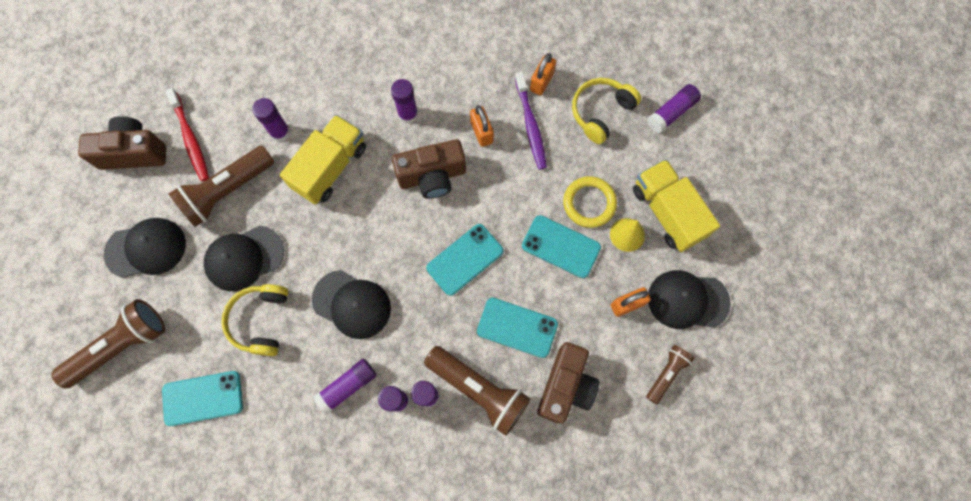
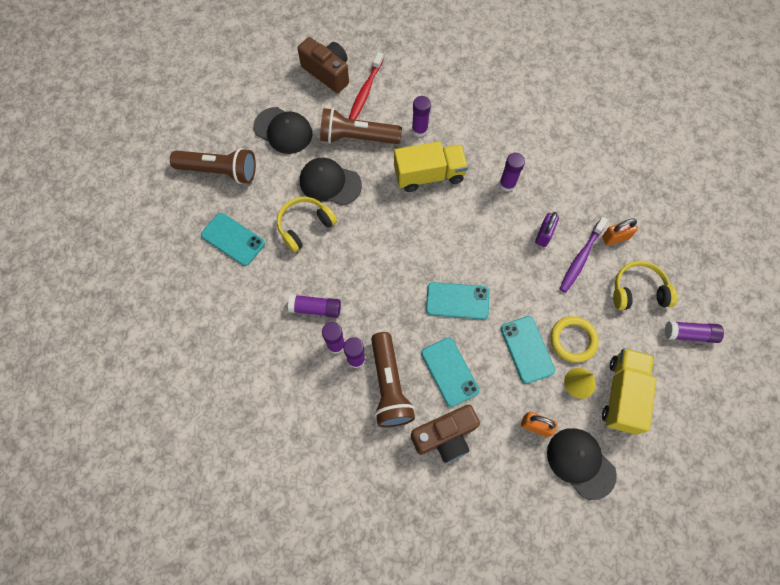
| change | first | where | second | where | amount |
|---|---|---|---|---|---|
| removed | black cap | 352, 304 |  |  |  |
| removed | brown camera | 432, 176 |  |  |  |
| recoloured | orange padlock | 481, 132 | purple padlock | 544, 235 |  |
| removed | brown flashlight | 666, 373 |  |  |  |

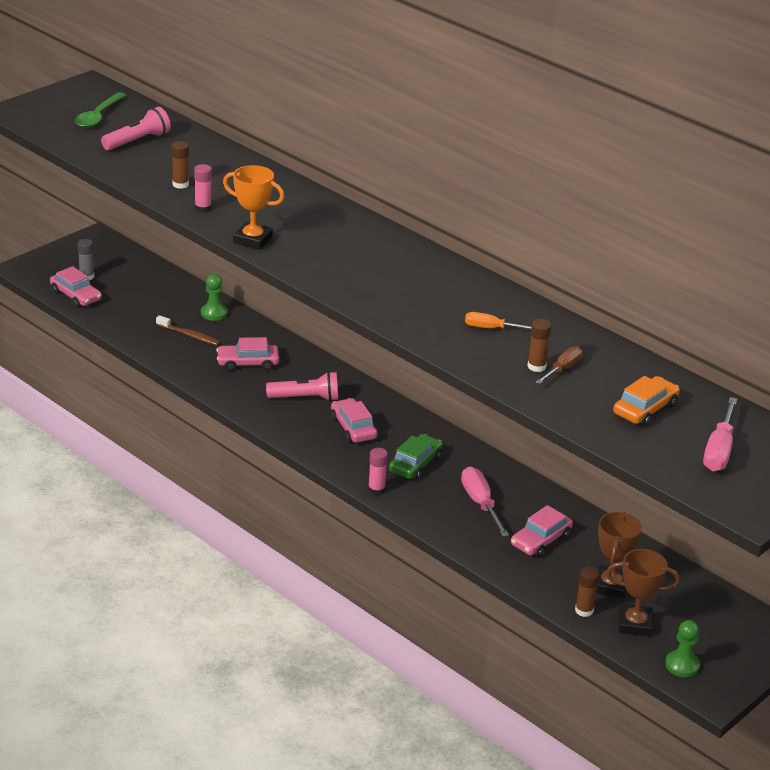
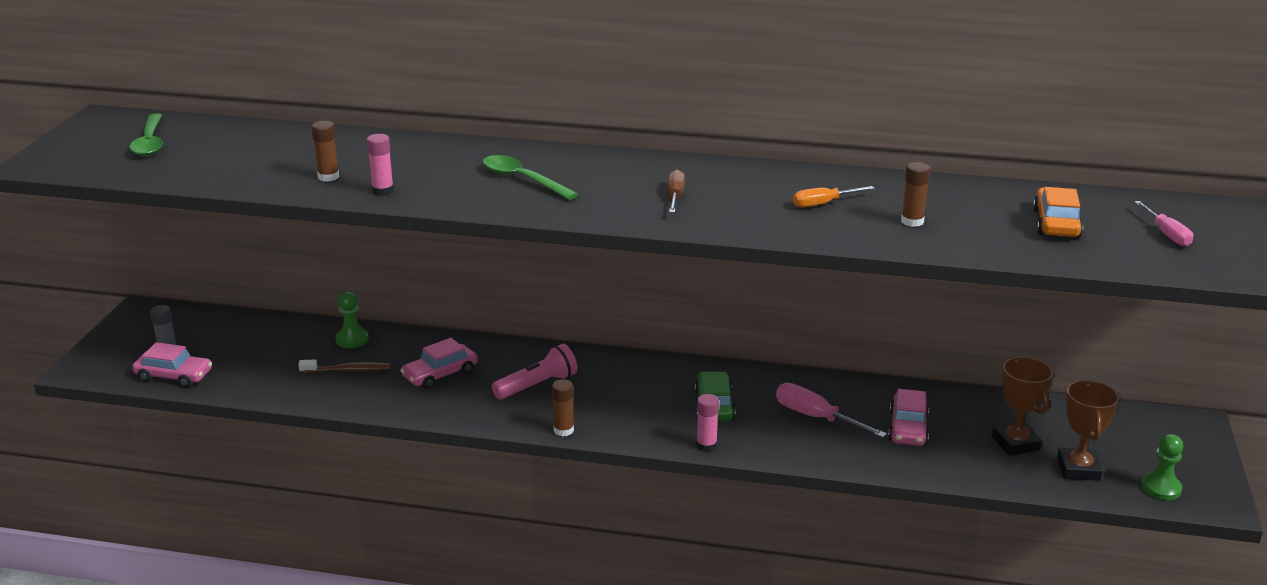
| change | first | where | second | where | amount |
|---|---|---|---|---|---|
| removed | pink flashlight | 138, 141 |  |  |  |
| removed | orange trophy | 253, 240 |  |  |  |
| removed | pink car | 353, 428 |  |  |  |
| moved | brown screwdriver | 562, 369 |  | 675, 196 |  |
| moved | brown glue stick | 584, 610 |  | 563, 430 |  |
| turned | brown trophy | 635, 624 |  | 1078, 469 | 60 degrees counterclockwise |
| resized | pink screwdriver | 719, 450 |  | 1166, 234 | x0.65 |
| added |  |  | green spoon | 522, 179 |  |

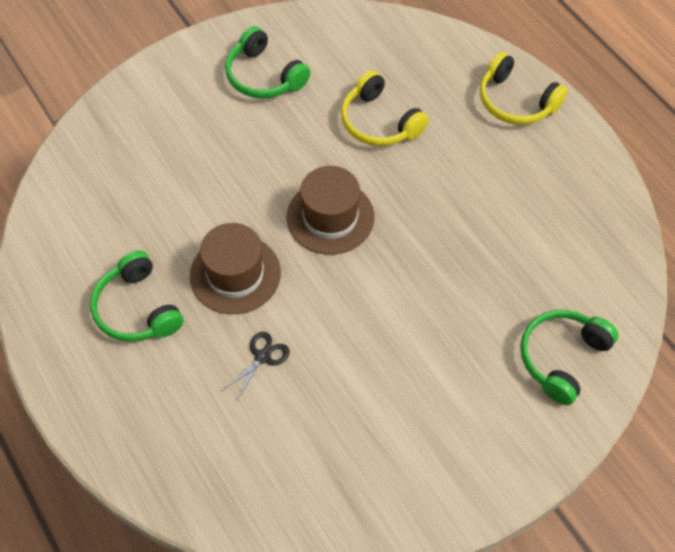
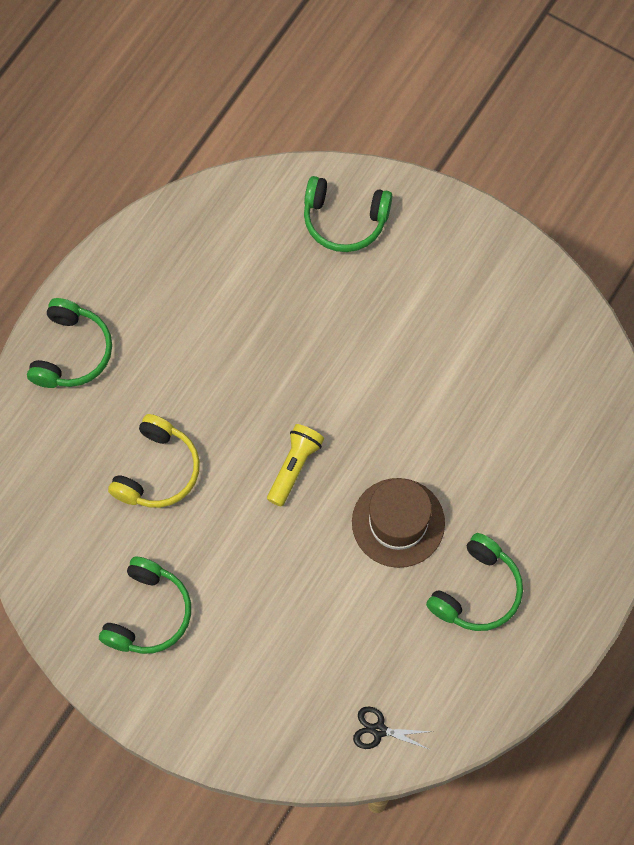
| change | first | where | second | where | amount |
|---|---|---|---|---|---|
| moved | black scissors | 262, 357 |  | 379, 730 |  |
| replaced | brown hat | 330, 217 | yellow flashlight | 294, 467 |  |
| recoloured | yellow headphones | 515, 101 | green headphones | 72, 352 |  |

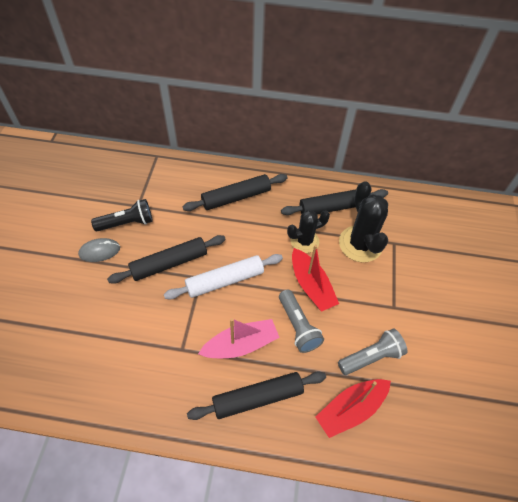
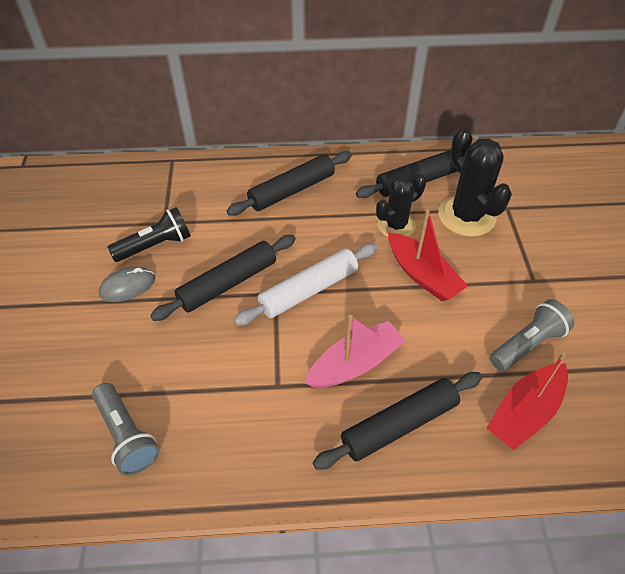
| change | first | where | second | where | amount |
|---|---|---|---|---|---|
| moved | grey flashlight | 298, 326 |  | 126, 436 |  |

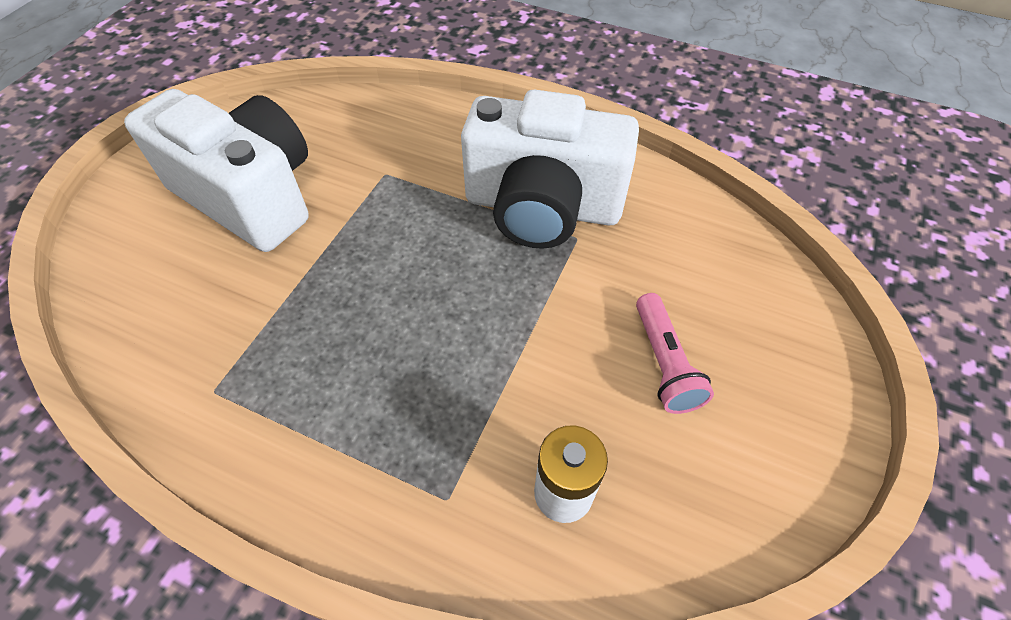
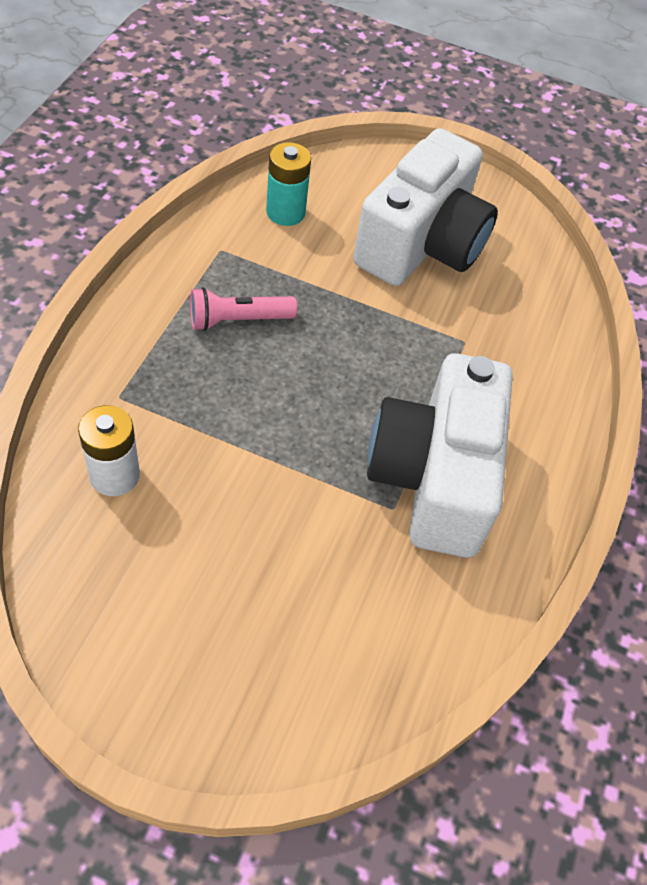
| change | first | where | second | where | amount |
|---|---|---|---|---|---|
| moved | pink flashlight | 664, 363 |  | 238, 320 |  |
| added |  |  | turquoise battery | 285, 212 |  |

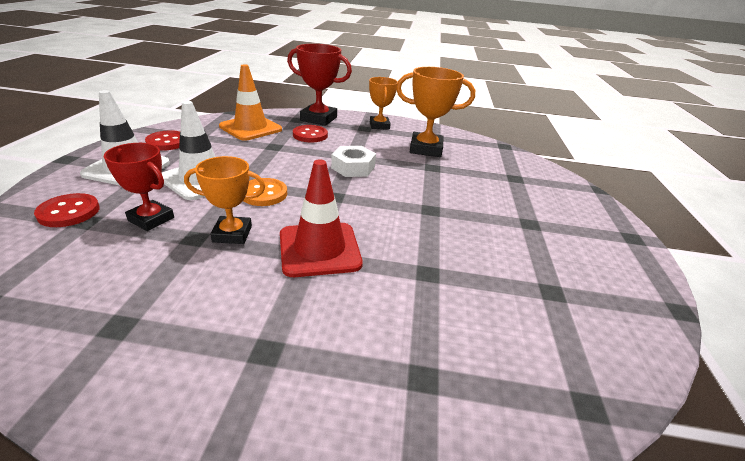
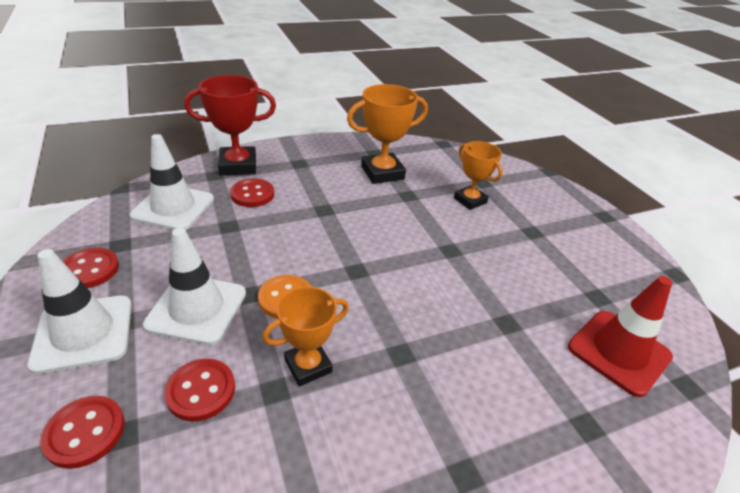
| change | first | where | second | where | amount |
|---|---|---|---|---|---|
| replaced | red trophy | 151, 219 | red button | 201, 391 |  |
| recoloured | orange traffic cone | 250, 128 | white traffic cone | 173, 207 |  |
| moved | red traffic cone | 319, 249 |  | 619, 352 |  |
| removed | white nut | 353, 167 |  |  |  |
| moved | orange trophy | 379, 125 |  | 470, 200 |  |

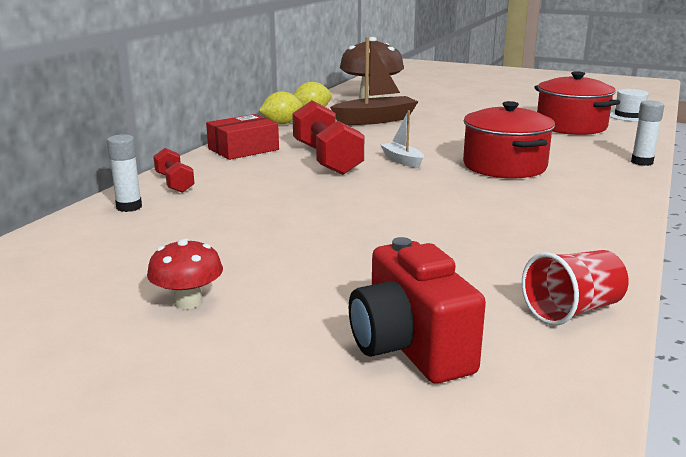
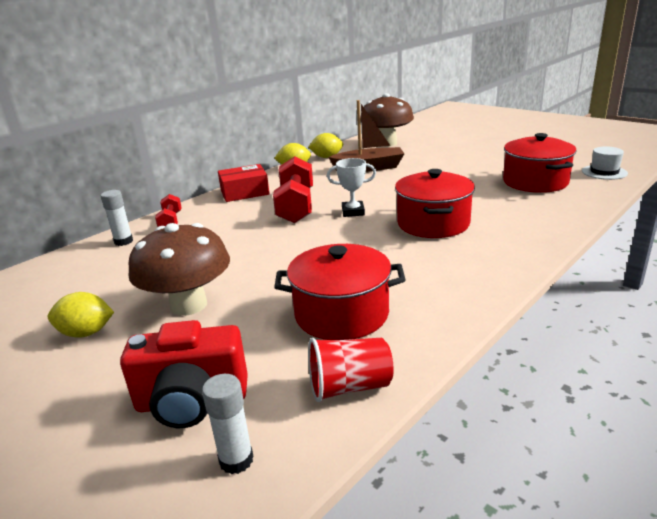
| change | first | where | second | where | amount |
|---|---|---|---|---|---|
| replaced | red mushroom | 188, 302 | yellow lemon | 86, 333 |  |
| turned | red camera | 410, 348 |  | 192, 402 | 90 degrees counterclockwise |
| replaced | white boat | 402, 161 | white trophy | 353, 212 |  |
| moved | white glue stick | 642, 162 |  | 236, 460 |  |
| added |  |  | brown mushroom | 189, 305 |  |
| added |  |  | red pot | 341, 314 |  |

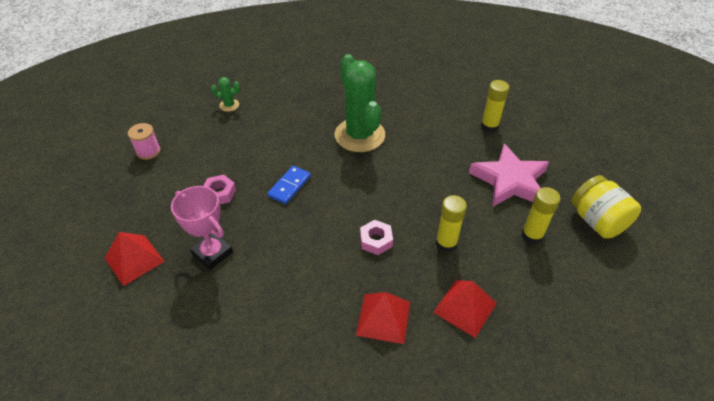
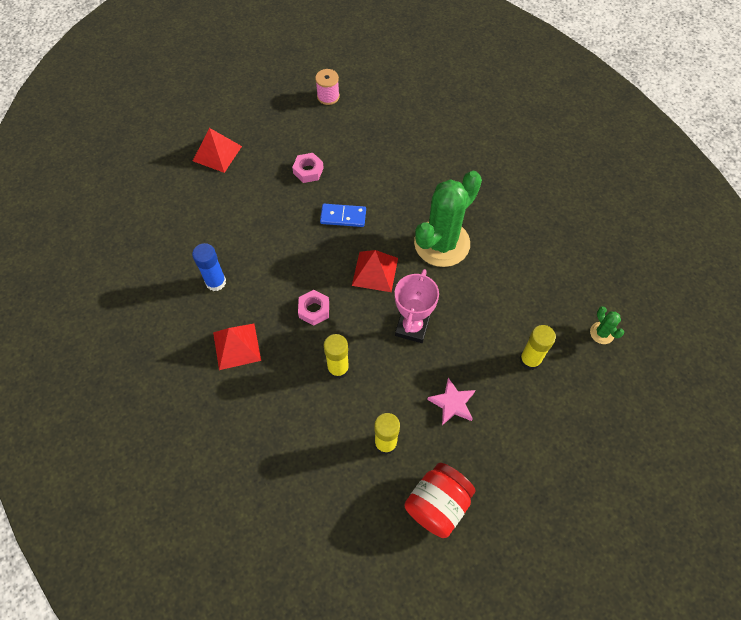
| change | first | where | second | where | amount |
|---|---|---|---|---|---|
| moved | pink trophy | 212, 253 |  | 412, 327 |  |
| moved | green cactus | 229, 105 |  | 602, 333 |  |
| moved | red pyramid | 465, 307 |  | 375, 271 |  |
| resized | pink star | 510, 181 |  | 452, 403 | x0.54 |
| recoloured | yellow jar | 597, 221 | red jar | 437, 505 |  |
| added |  |  | blue glue stick | 216, 282 |  |

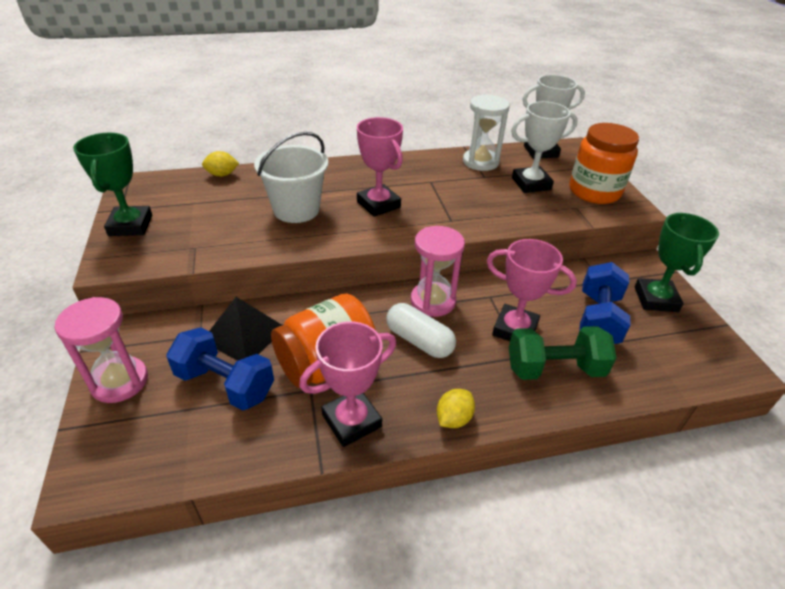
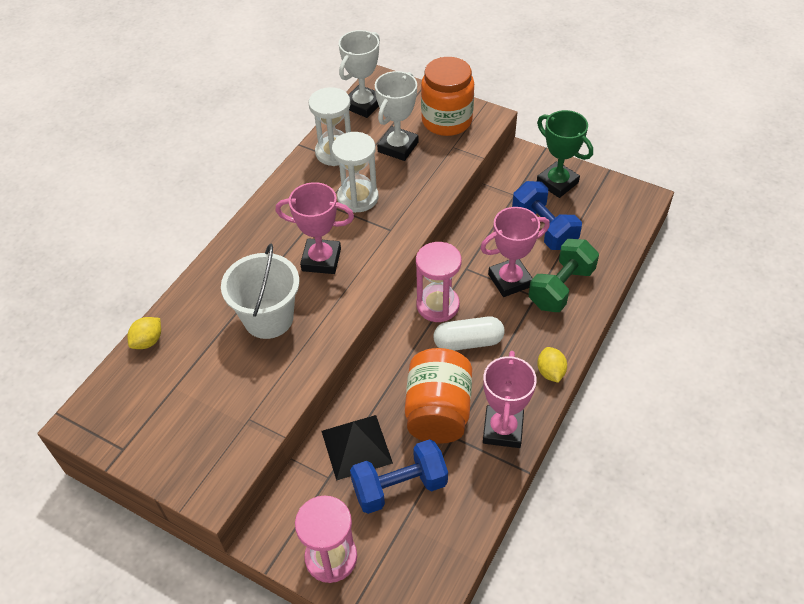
| change | first | where | second | where | amount |
|---|---|---|---|---|---|
| removed | green trophy | 130, 225 |  |  |  |
| added |  |  | white hourglass | 358, 198 |  |

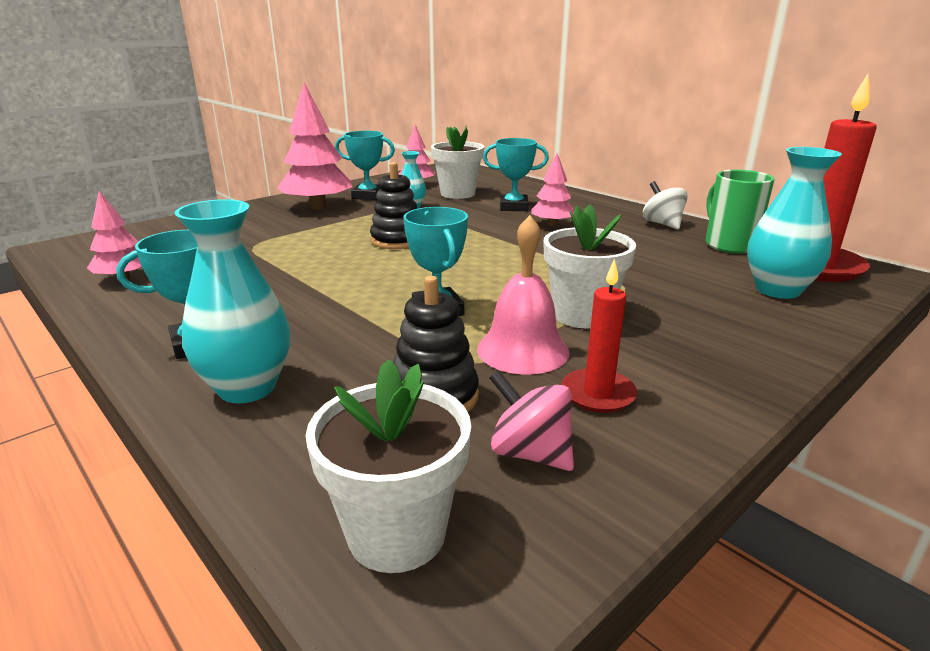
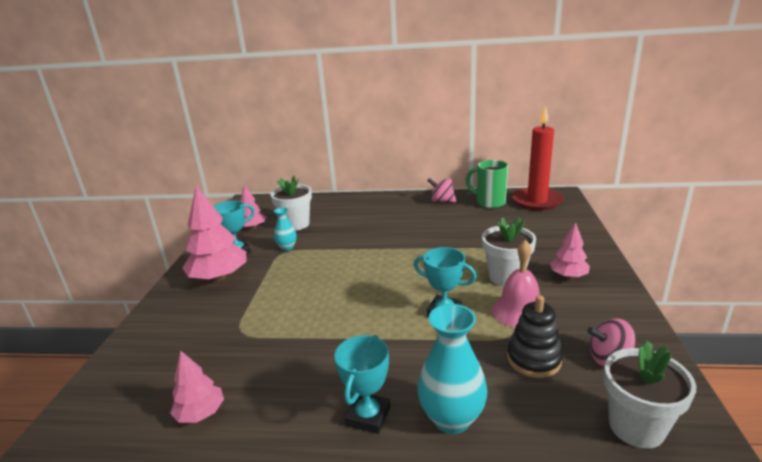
| change | first | where | second | where | amount |
|---|---|---|---|---|---|
| removed | black stacking toy | 397, 240 |  |  |  |
| removed | turquoise trophy | 513, 207 |  |  |  |
| moved | pink tree | 552, 224 |  | 568, 276 |  |
| removed | red candle | 598, 394 |  |  |  |
| recoloured | white spinning top | 662, 224 | pink spinning top | 442, 201 |  |
| removed | turquoise vase | 777, 290 |  |  |  |

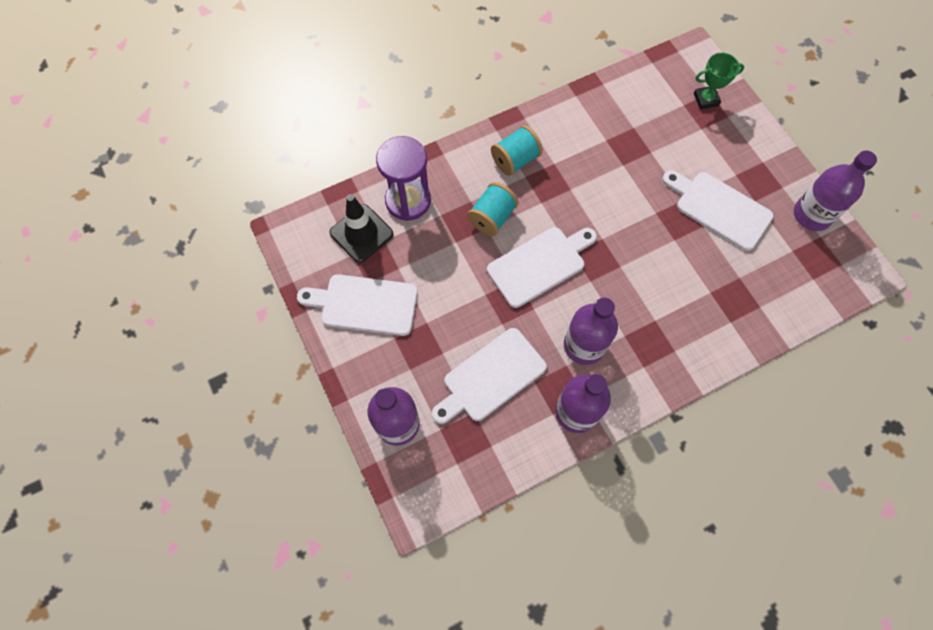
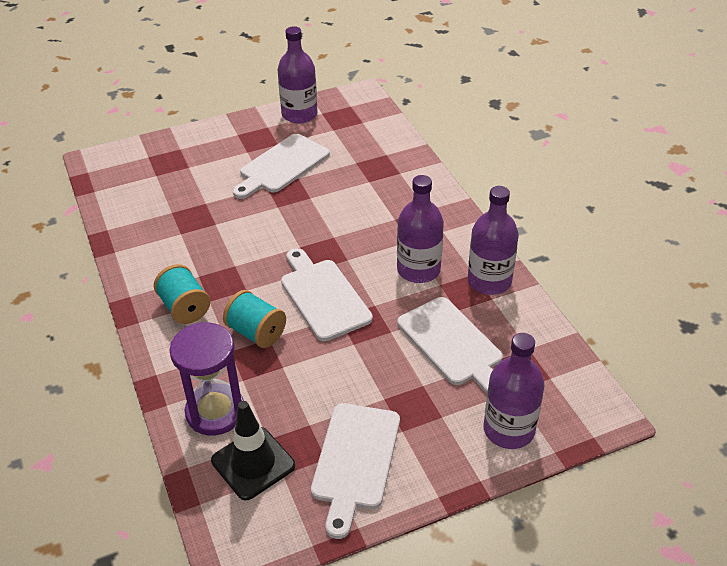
| change | first | where | second | where | amount |
|---|---|---|---|---|---|
| removed | green trophy | 706, 99 |  |  |  |

